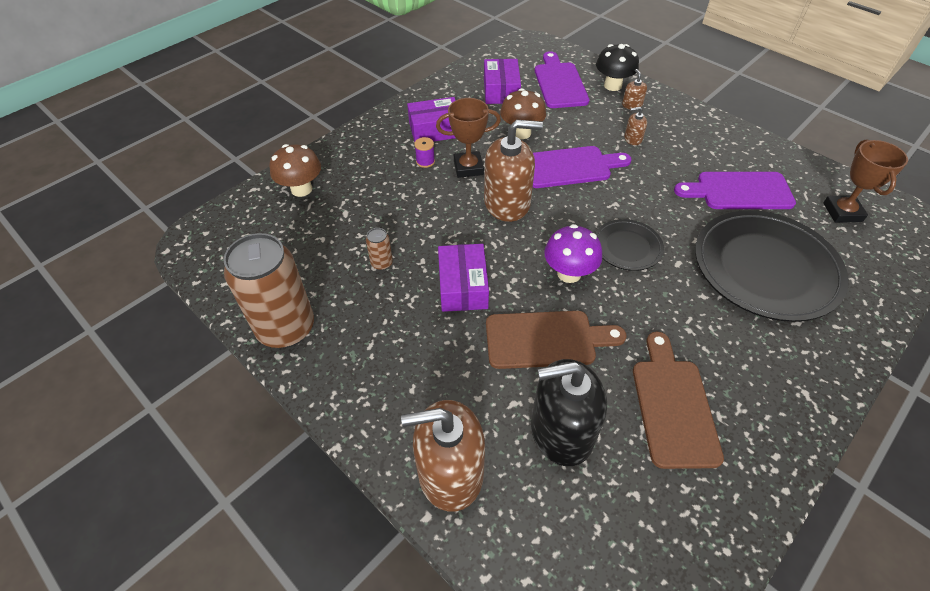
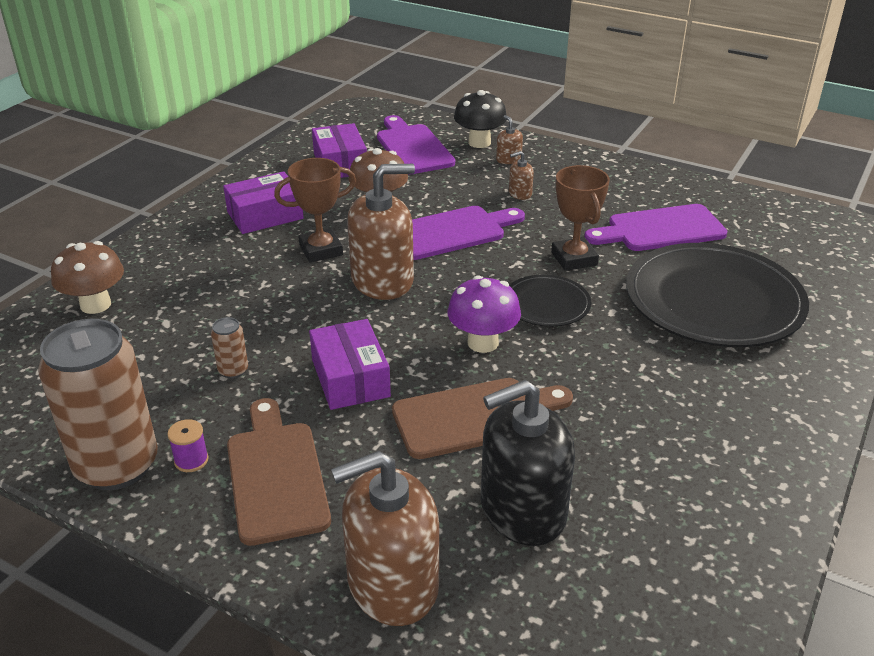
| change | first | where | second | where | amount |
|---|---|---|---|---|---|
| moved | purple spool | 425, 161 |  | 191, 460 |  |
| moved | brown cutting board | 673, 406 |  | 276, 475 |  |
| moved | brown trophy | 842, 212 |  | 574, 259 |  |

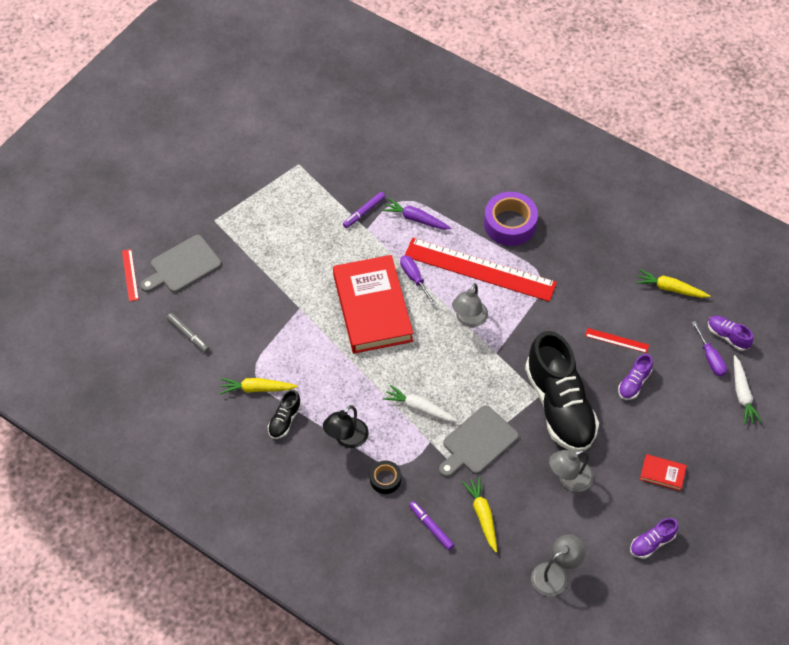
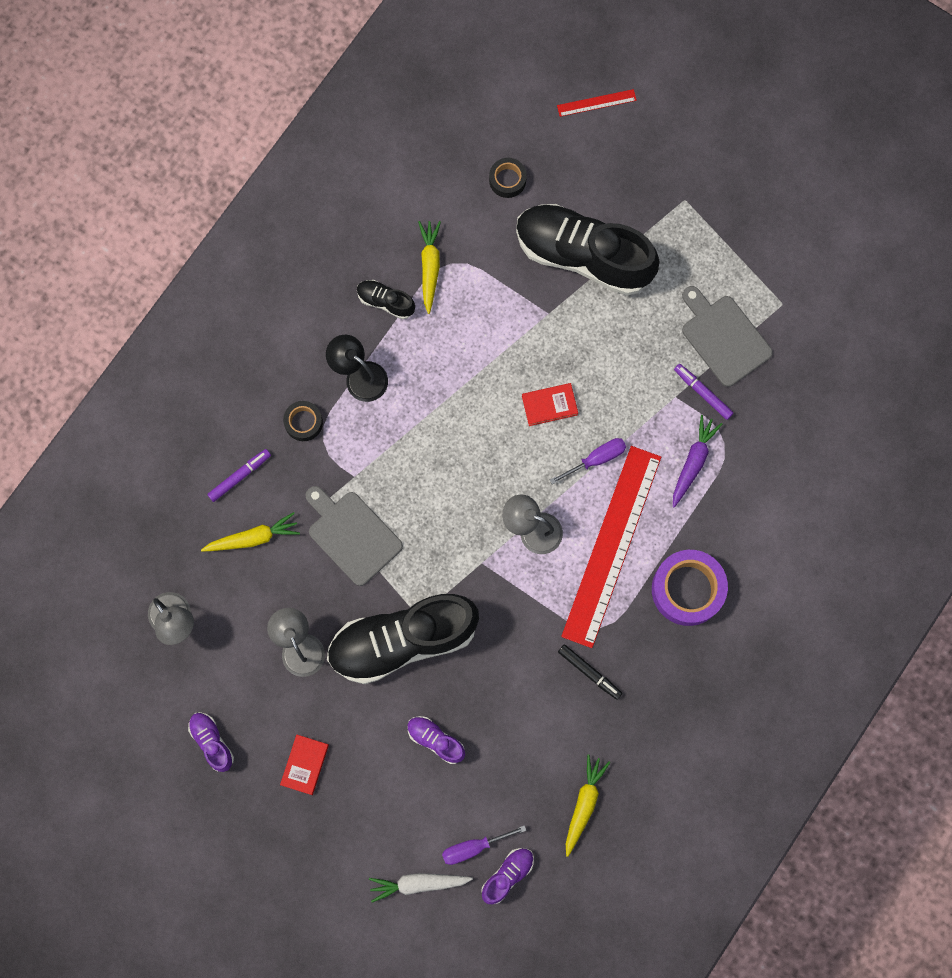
| change | first | where | second | where | amount |
|---|---|---|---|---|---|
| moved | grey cutting board | 183, 266 |  | 724, 337 |  |
| replaced | grey marker | 188, 335 | black tape | 507, 180 |  |
| resized | red book | 372, 308 |  | 549, 405 | x0.40 |
| removed | white carrot | 419, 408 |  |  |  |
| removed | red ruler | 616, 340 |  |  |  |
| added |  |  | black shoe | 583, 255 |  |
| added |  |  | black marker | 589, 672 |  |

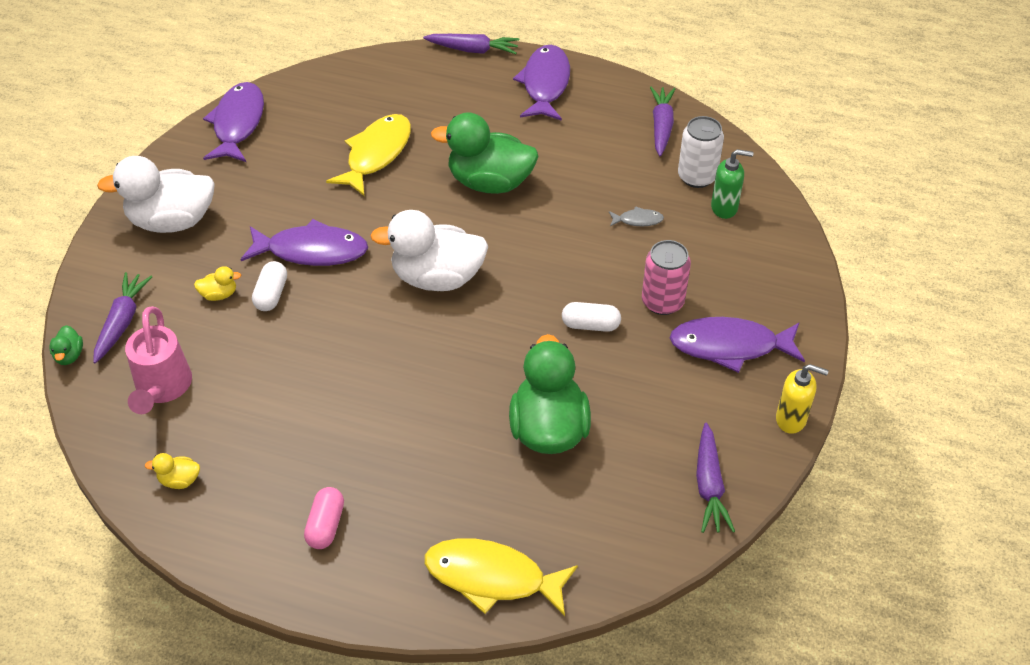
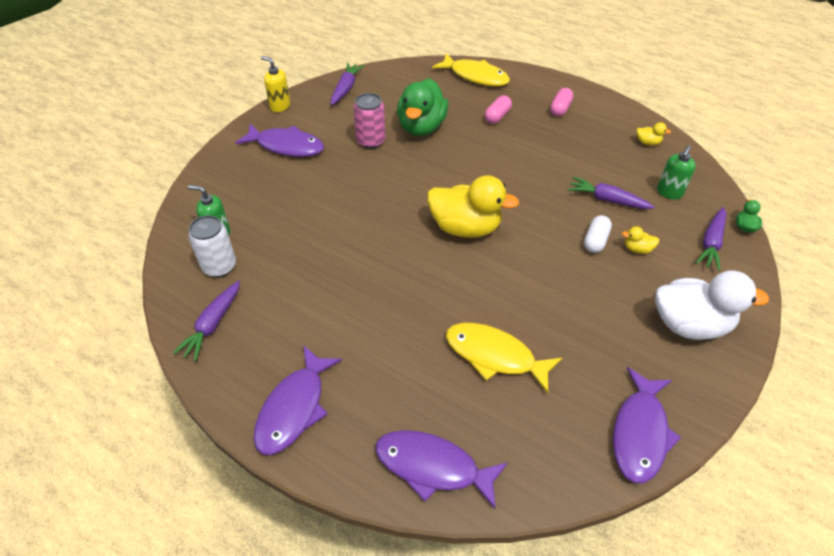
| change | first | where | second | where | amount |
|---|---|---|---|---|---|
| replaced | pink watering can | 162, 388 | green soap dispenser | 669, 193 |  |
| moved | purple fish | 311, 251 |  | 432, 467 |  |
| turned | yellow fish | 376, 154 |  | 494, 356 | 75 degrees clockwise |
| recoloured | white duck | 437, 278 | yellow duck | 465, 227 |  |
| moved | purple carrot | 473, 50 |  | 607, 200 |  |
| removed | green duck | 490, 182 |  |  |  |
| removed | white capsule | 590, 325 |  |  |  |
| removed | grey fish | 638, 220 |  |  |  |
| moved | pink can | 662, 302 |  | 370, 141 |  |
| added |  |  | pink capsule | 497, 116 |  |

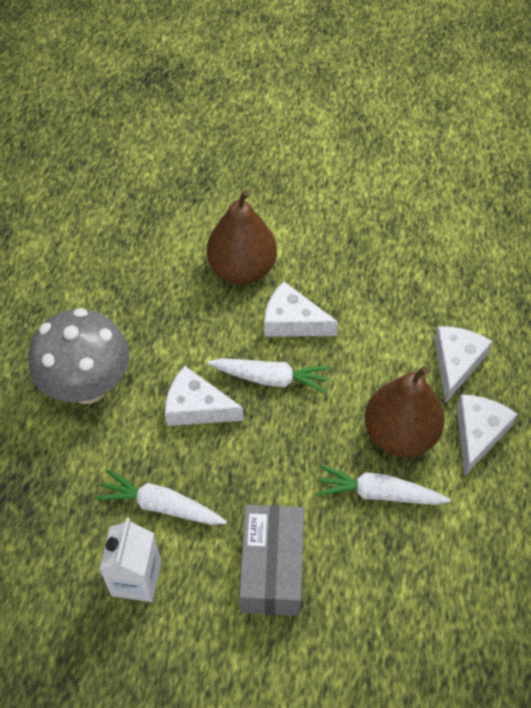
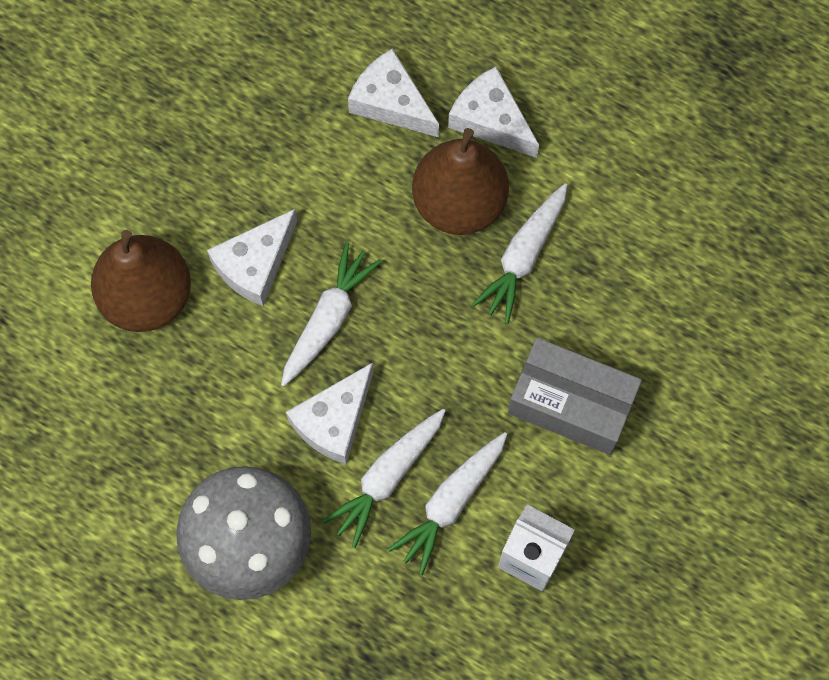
| change | first | where | second | where | amount |
|---|---|---|---|---|---|
| added |  |  | white carrot | 387, 477 |  |

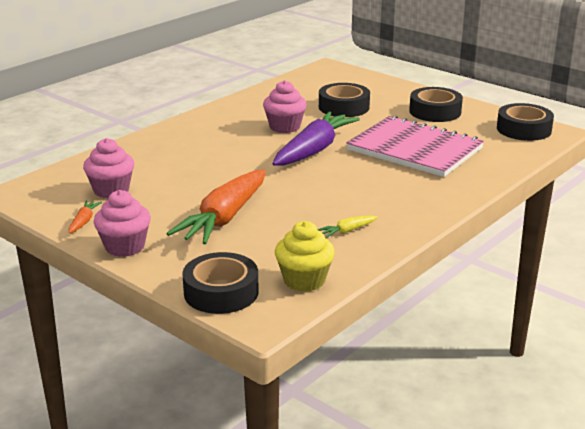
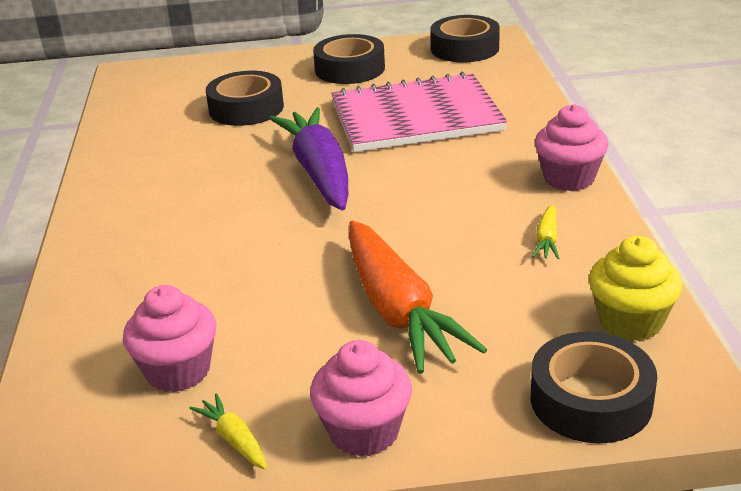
| change | first | where | second | where | amount |
|---|---|---|---|---|---|
| recoloured | orange carrot | 84, 221 | yellow carrot | 234, 439 |  |
| moved | pink cupcake | 284, 127 |  | 569, 178 |  |

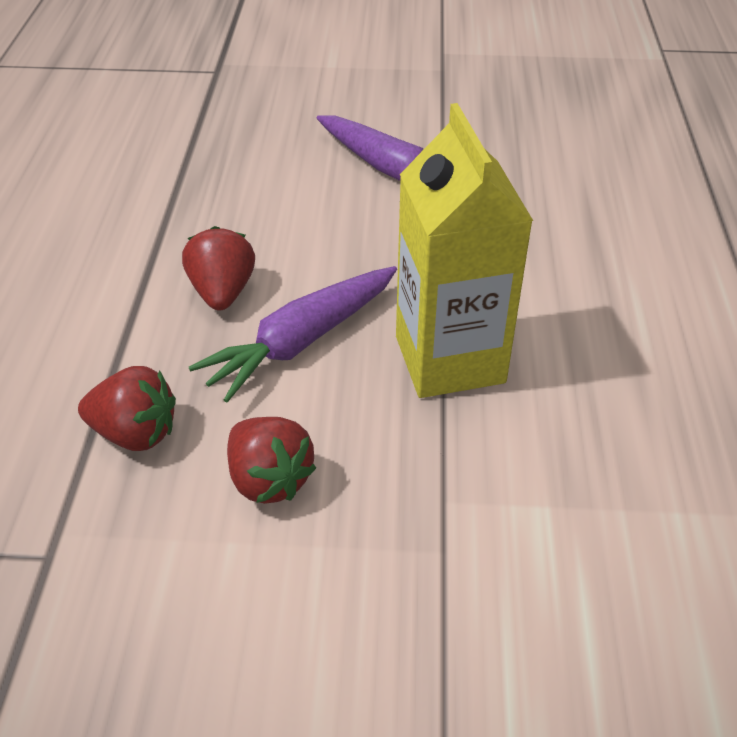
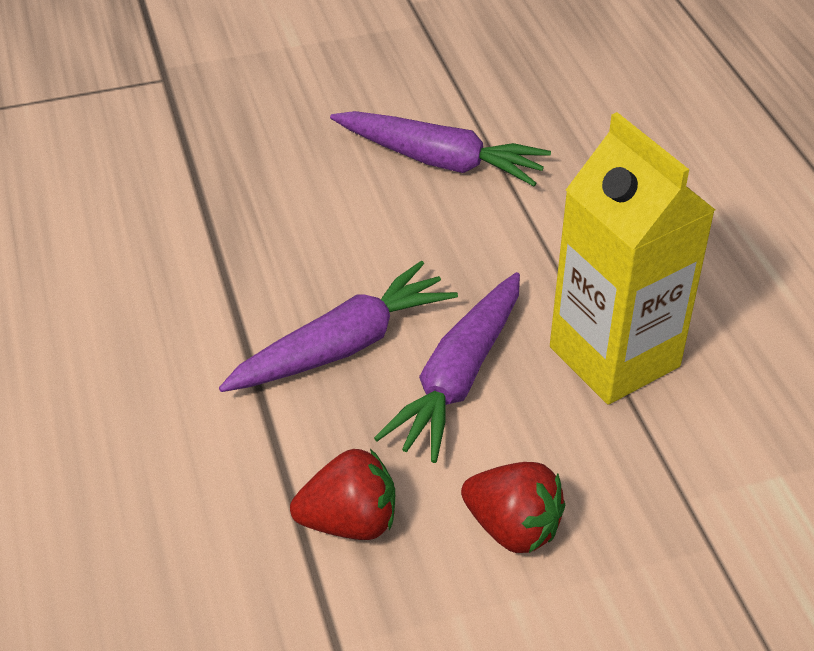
| change | first | where | second | where | amount |
|---|---|---|---|---|---|
| replaced | red strawberry | 222, 292 | purple carrot | 343, 346 |  |

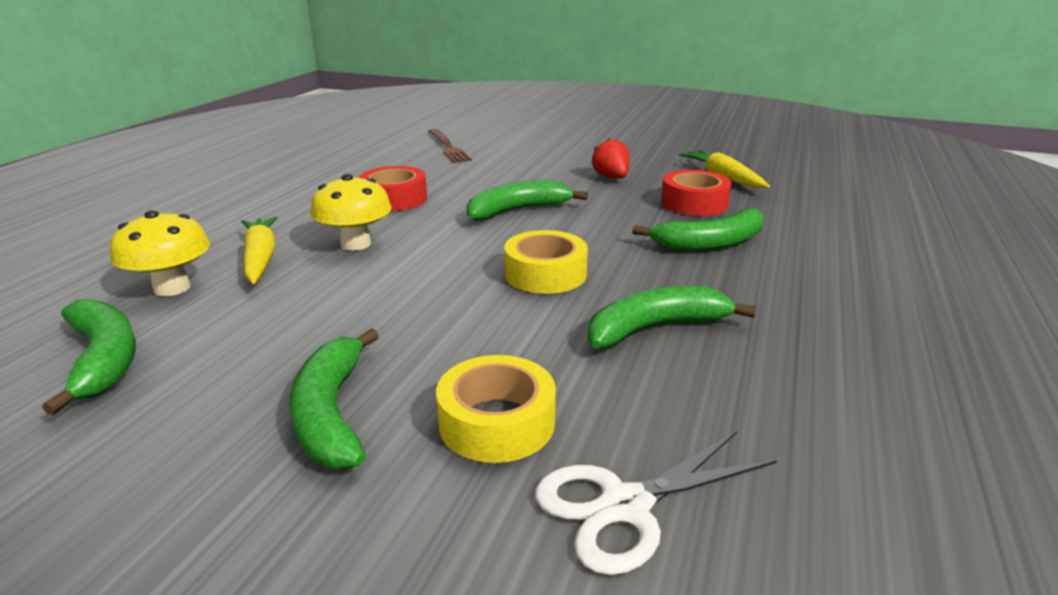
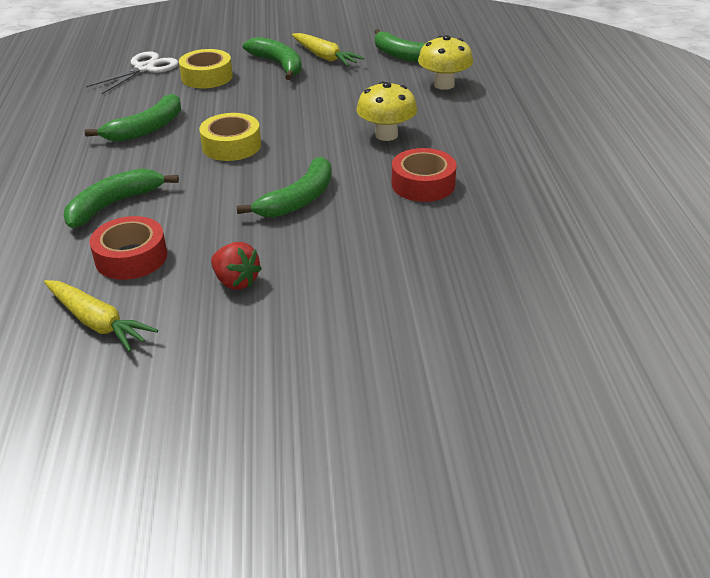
| change | first | where | second | where | amount |
|---|---|---|---|---|---|
| moved | yellow carrot | 260, 258 |  | 325, 57 |  |
| removed | brown fork | 448, 147 |  |  |  |

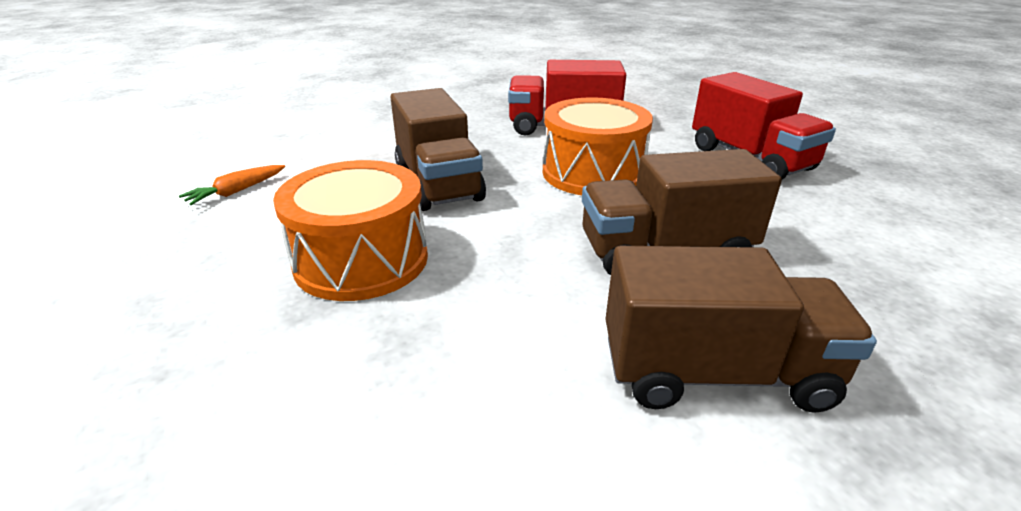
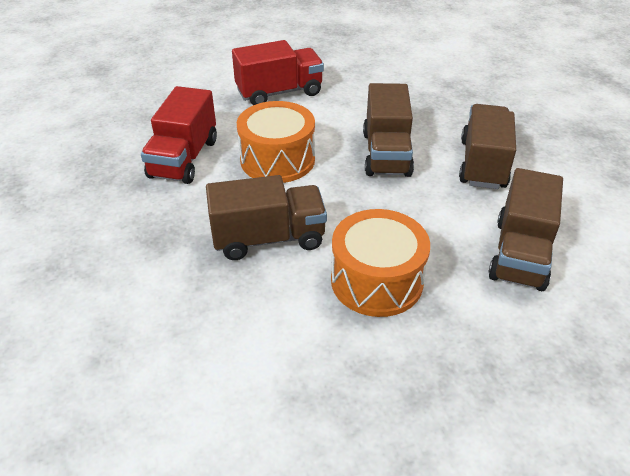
| change | first | where | second | where | amount |
|---|---|---|---|---|---|
| removed | orange carrot | 236, 191 |  |  |  |
| added |  |  | brown truck | 520, 254 |  |

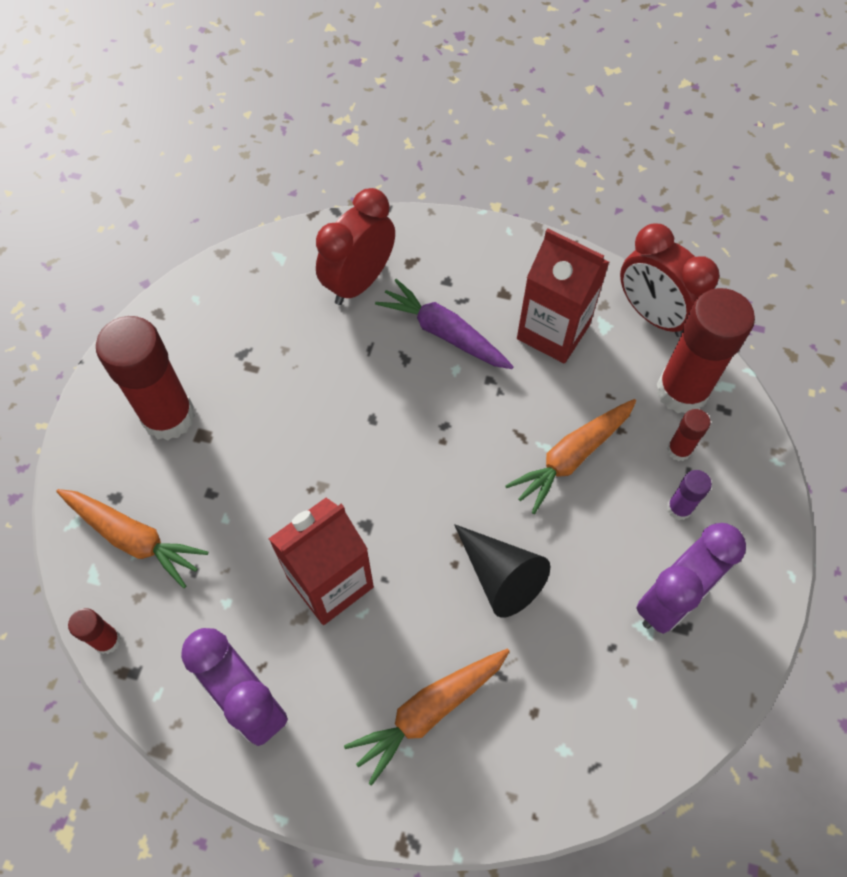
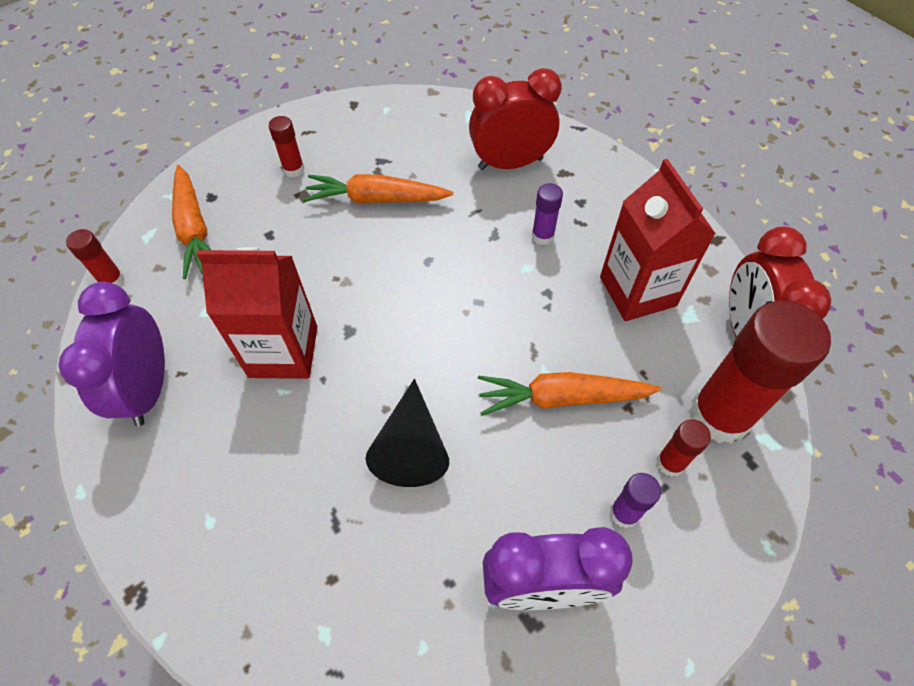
| change | first | where | second | where | amount |
|---|---|---|---|---|---|
| resized | red glue stick | 168, 417 |  | 294, 169 | x0.46 |
| moved | orange carrot | 429, 711 |  | 376, 199 |  |
| replaced | purple carrot | 444, 333 | purple glue stick | 542, 236 |  |

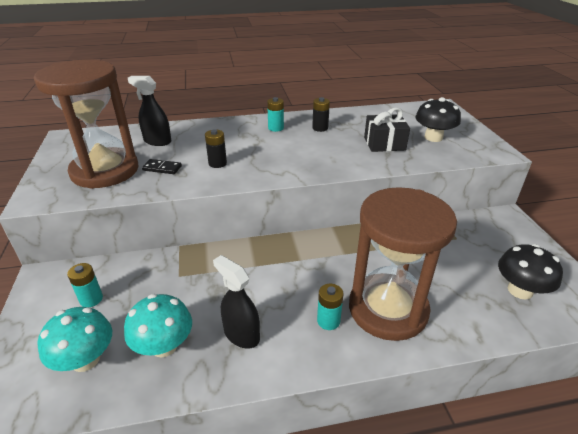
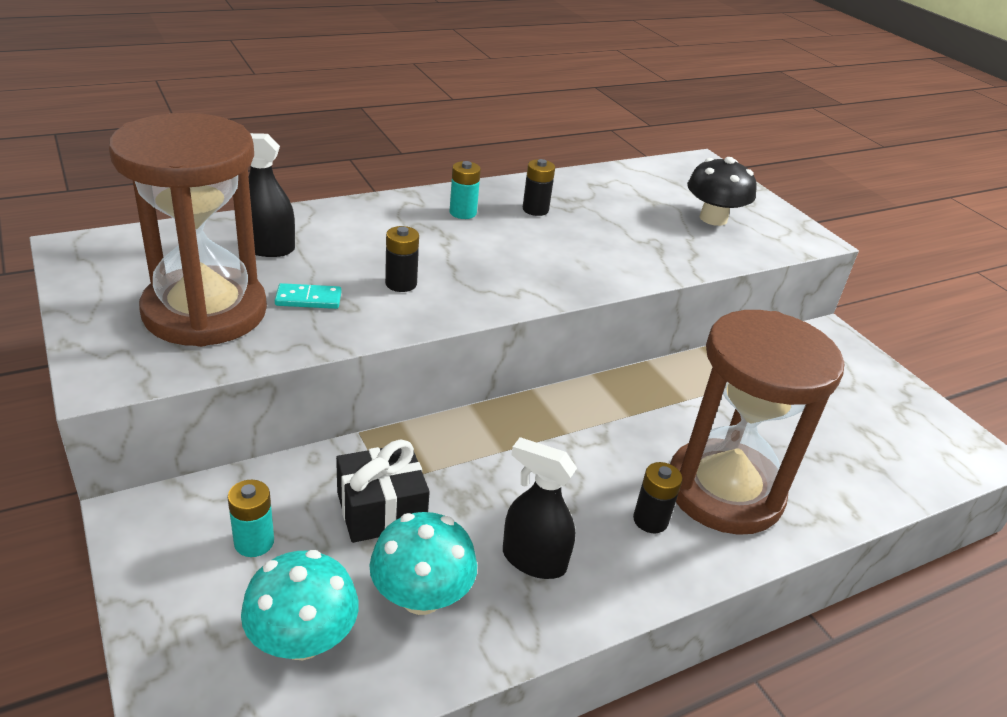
| change | first | where | second | where | amount |
|---|---|---|---|---|---|
| recoloured | black domino | 162, 168 | turquoise domino | 308, 299 |  |
| recoloured | turquoise battery | 328, 321 | black battery | 650, 520 |  |
| moved | black gift | 384, 143 |  | 381, 510 |  |
| removed | black mushroom | 520, 290 |  |  |  |

